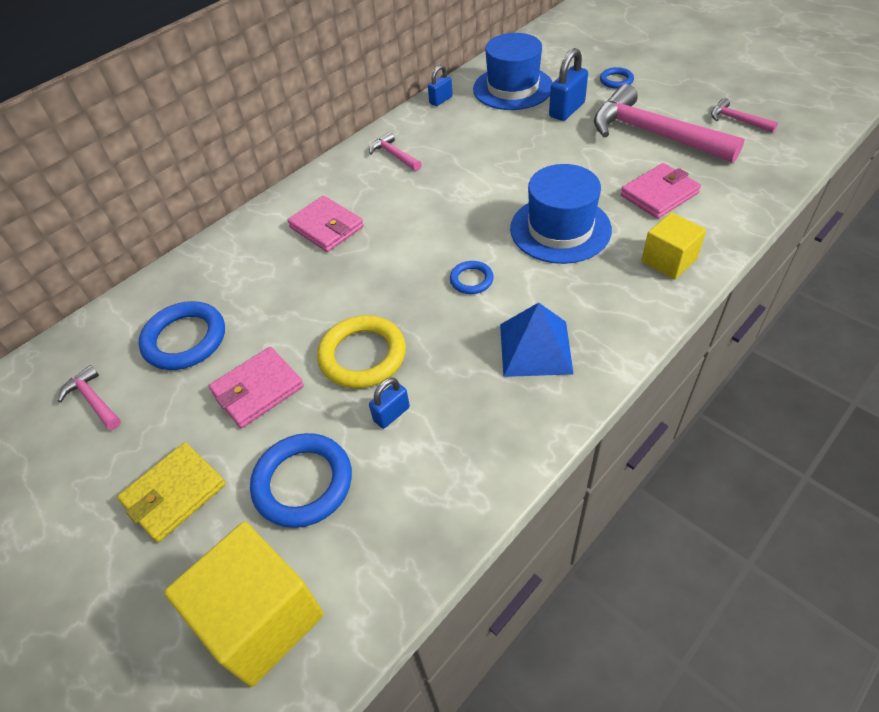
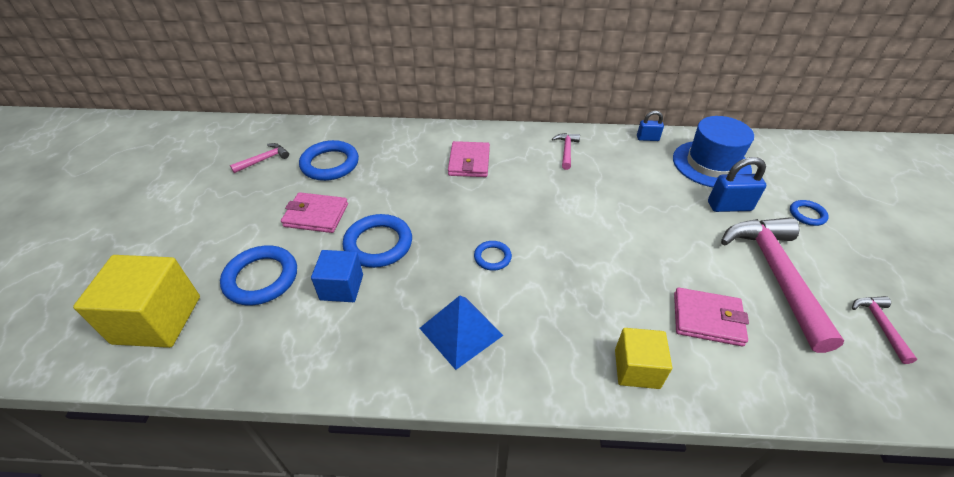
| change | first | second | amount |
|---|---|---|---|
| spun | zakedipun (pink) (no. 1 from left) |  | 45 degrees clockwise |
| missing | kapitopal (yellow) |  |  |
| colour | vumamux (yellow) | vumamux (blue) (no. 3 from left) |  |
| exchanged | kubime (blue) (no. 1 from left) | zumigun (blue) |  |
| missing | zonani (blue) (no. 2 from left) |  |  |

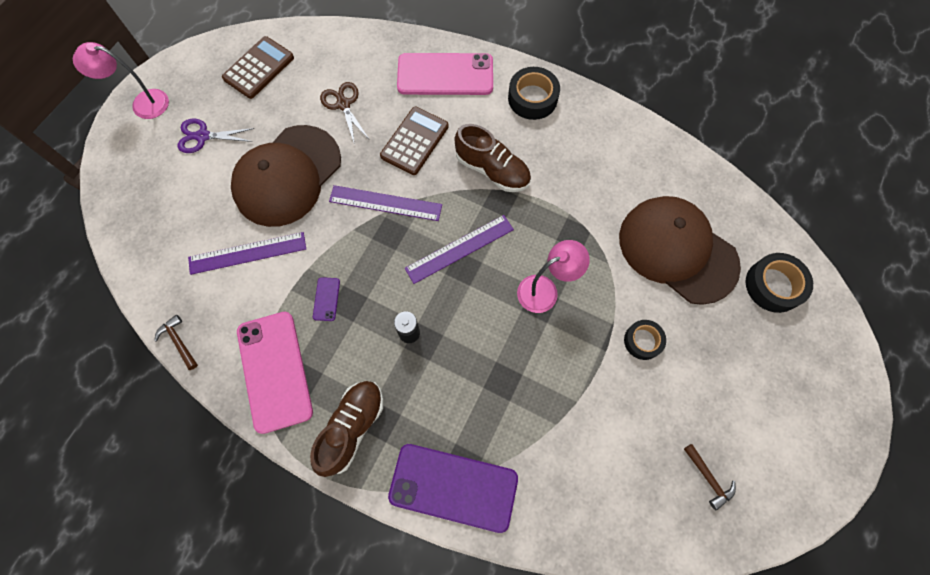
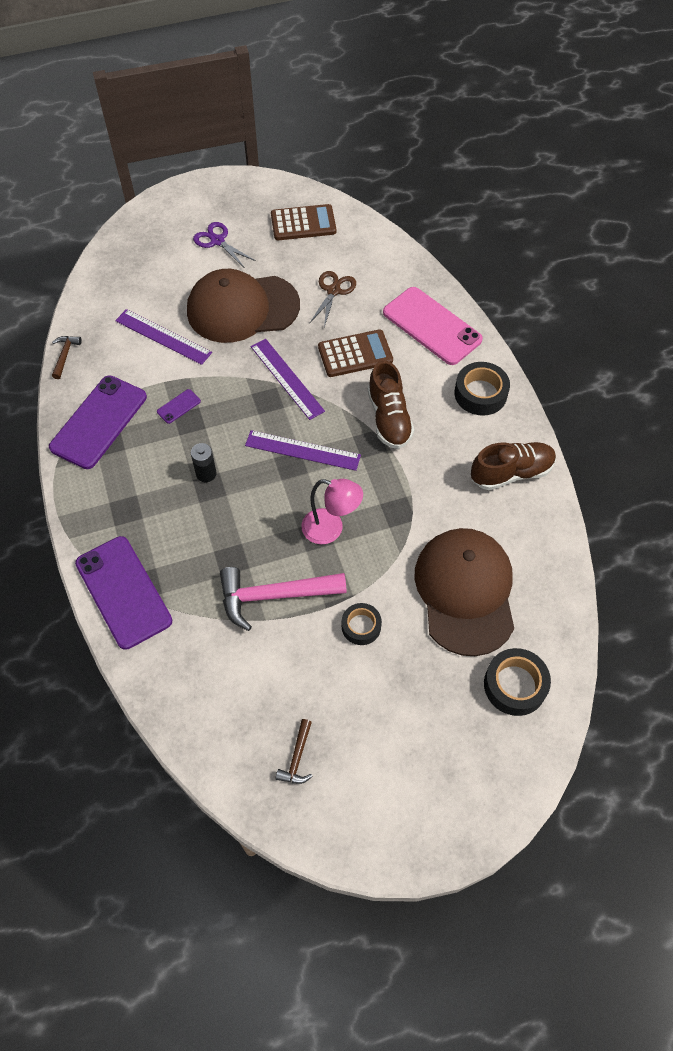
| change | first | second | amount |
|---|---|---|---|
| missing | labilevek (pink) (no. 1 from left) |  |  |
| colour | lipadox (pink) (no. 1 from left) | lipadox (purple) (no. 1 from left) |  |
| relocated | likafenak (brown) (no. 1 from left in the first image) | likafenak (brown) (no. 2 from left) |  |
| appeared |  | zakedipun (pink) |  |

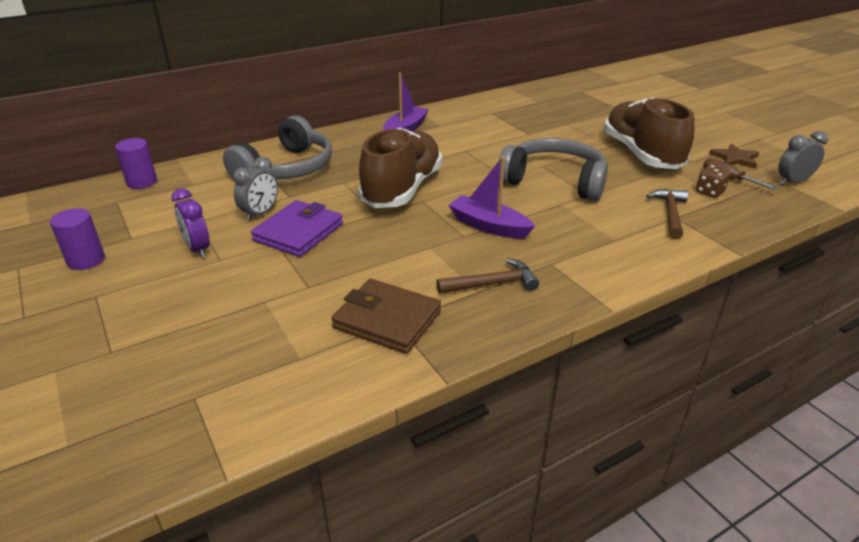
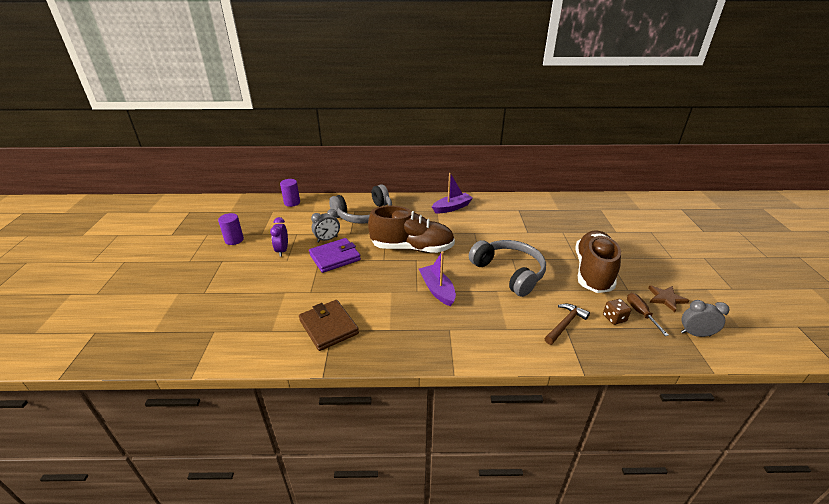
| change | first | second | amount |
|---|---|---|---|
| spun | likafenak (brown) (no. 1 from left) |  | 45 degrees clockwise |
| missing | zakedipun (brown) (no. 1 from left) |  |  |

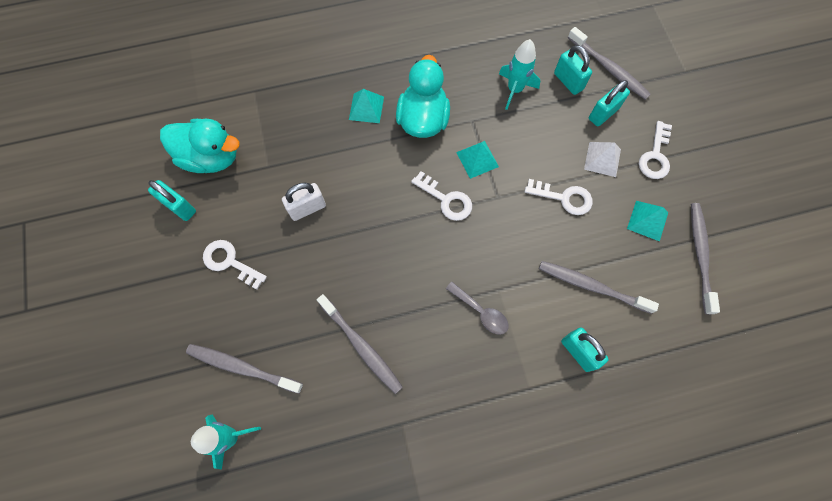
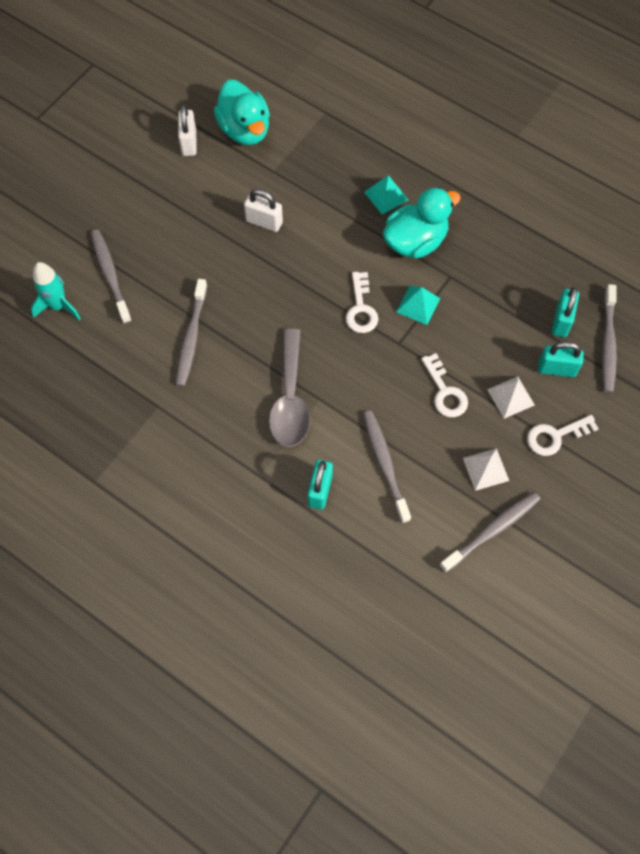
| change | first | second | amount |
|---|---|---|---|
| colour | kubime (turquoise) (no. 1 from left) | kubime (white) (no. 1 from left) |  |
| missing | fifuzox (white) (no. 1 from left) |  |  |
| size | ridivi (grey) |  | x1.80 |
| missing | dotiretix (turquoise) (no. 2 from left) |  |  |
| colour | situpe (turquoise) (no. 3 from left) | situpe (white) (no. 1 from left) |  |

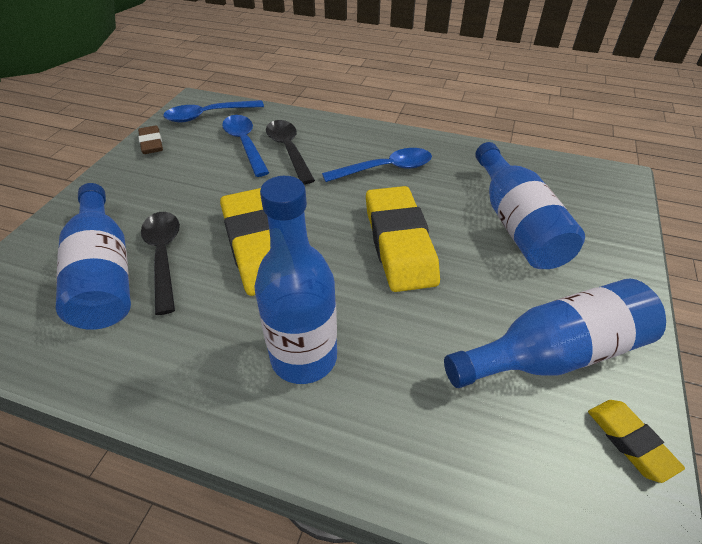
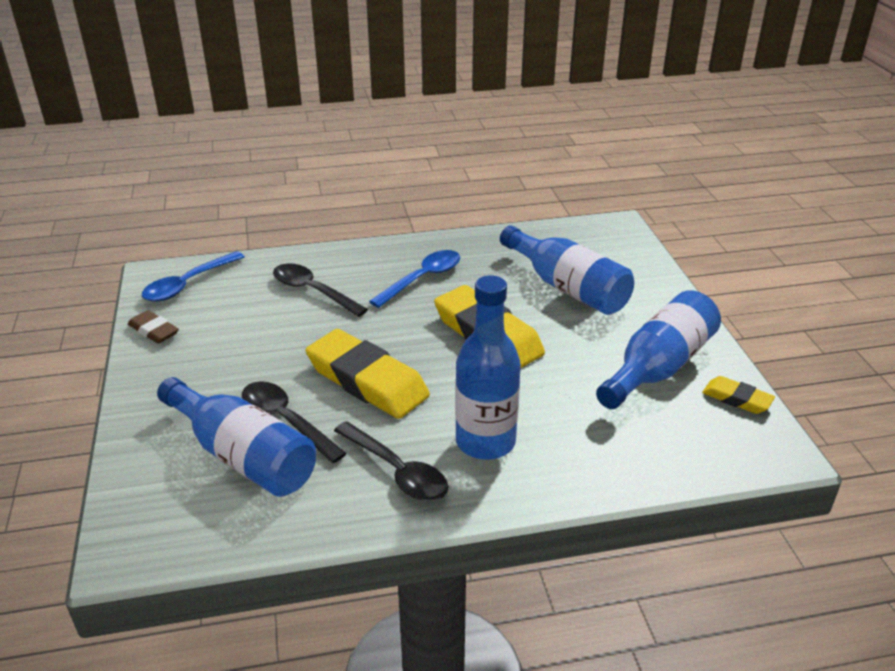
| change | first | second | amount |
|---|---|---|---|
| missing | ridivi (blue) (no. 2 from left) |  |  |
| appeared |  | ridivi (black) (no. 3 from left) |  |

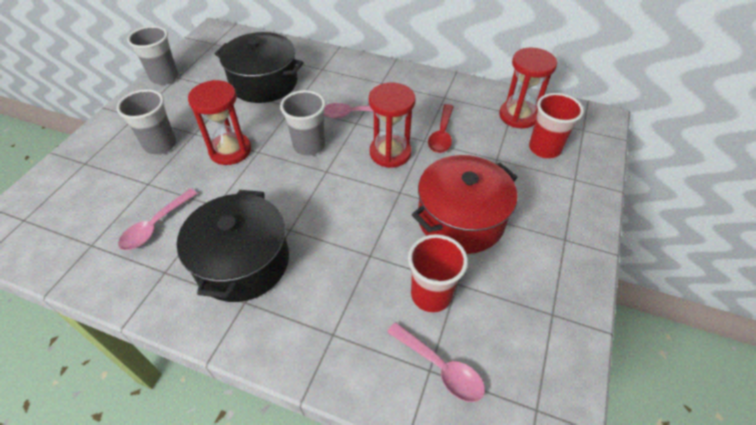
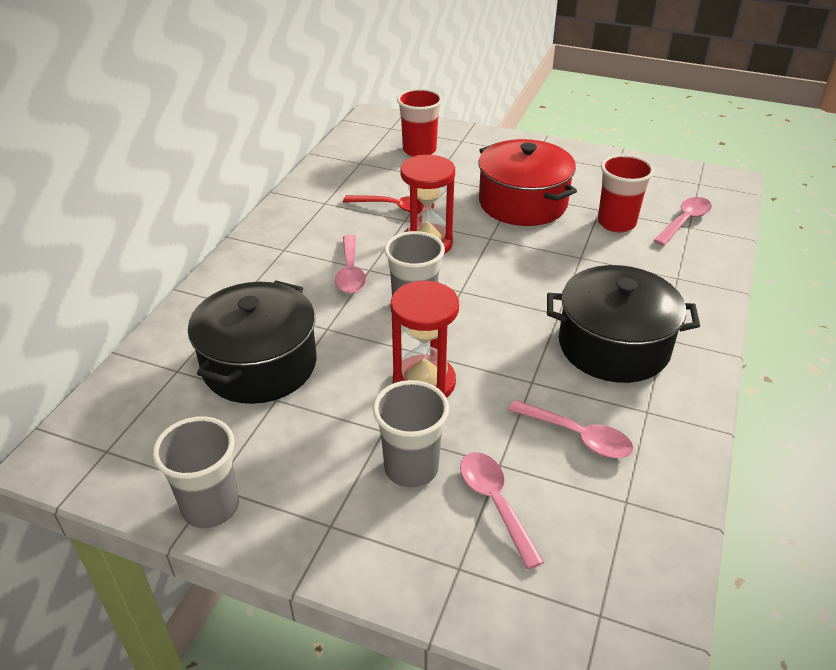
| change | first | second | amount |
|---|---|---|---|
| missing | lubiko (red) (no. 3 from left) |  |  |
| appeared |  | ridivi (pink) (no. 2 from left) |  |

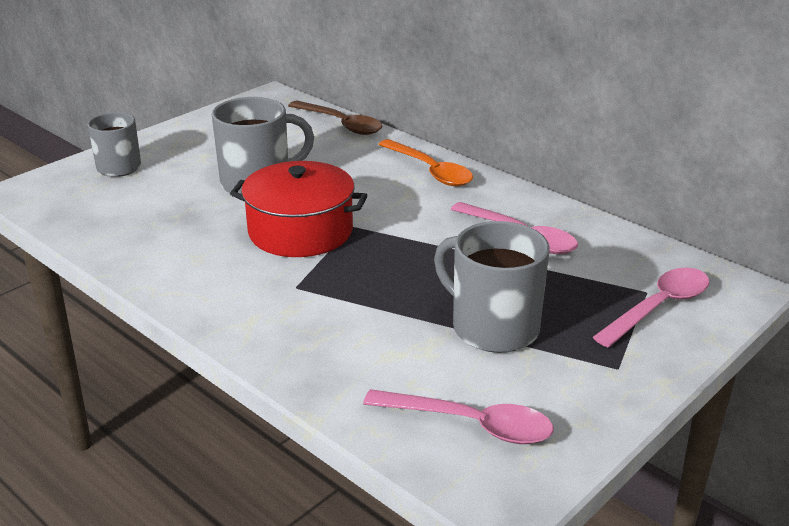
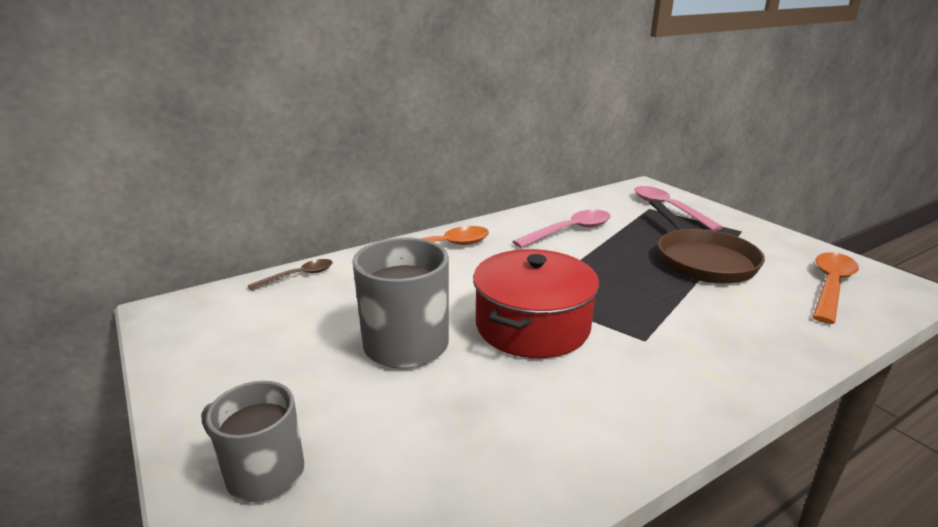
| change | first | second | amount |
|---|---|---|---|
| size | ridivi (brown) |  | x0.62 |
| colour | ridivi (pink) (no. 1 from left) | ridivi (orange) (no. 2 from left) |  |
| exchanged | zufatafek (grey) (no. 3 from left) | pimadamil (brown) |  |

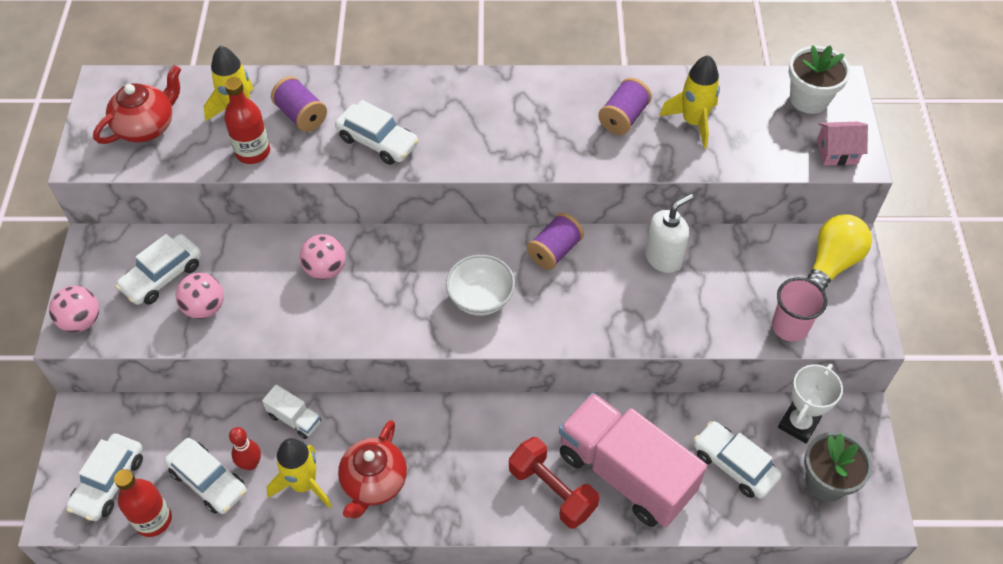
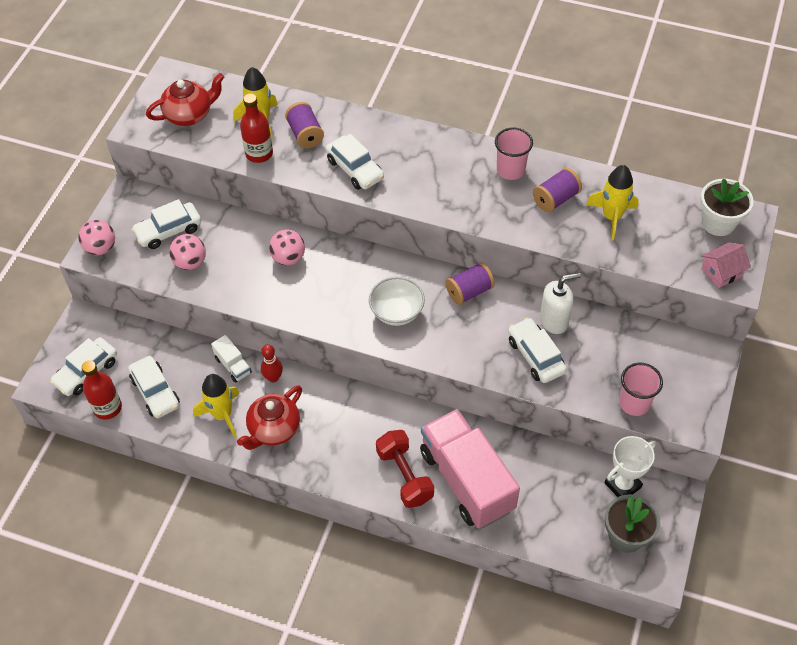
| change | first | second | amount |
|---|---|---|---|
| relocated | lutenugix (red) |  |  |
| relocated | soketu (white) (no. 5 from left) |  |  |
| missing | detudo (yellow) |  |  |
| spun | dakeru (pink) |  | 45 degrees counterclockwise |
| appeared |  | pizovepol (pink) (no. 1 from left) |  |

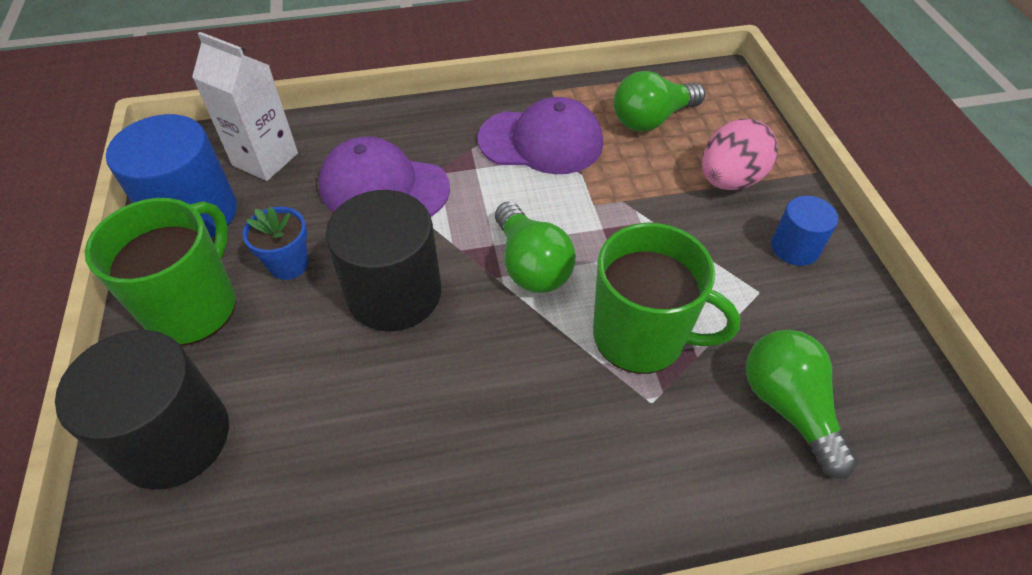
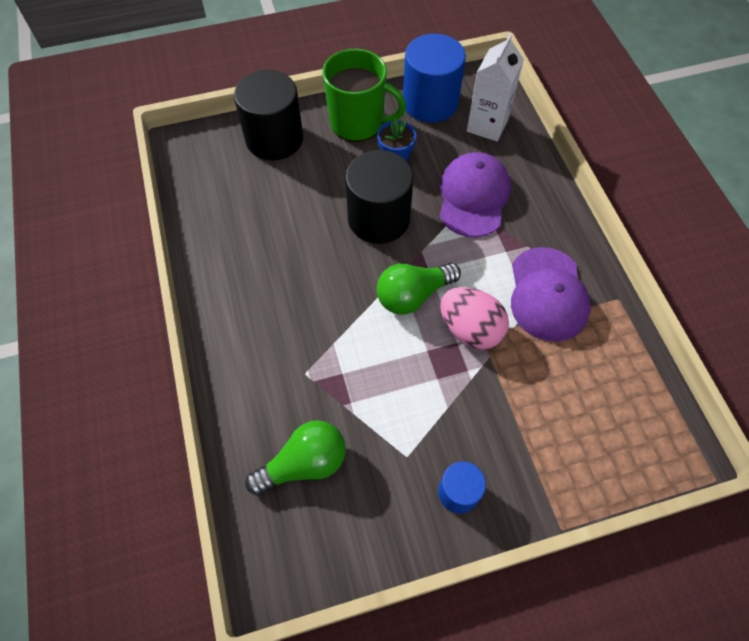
| change | first | second | amount |
|---|---|---|---|
| missing | zufatafek (green) (no. 2 from left) |  |  |
| missing | detudo (green) (no. 2 from left) |  |  |
| relocated | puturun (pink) |  |  |

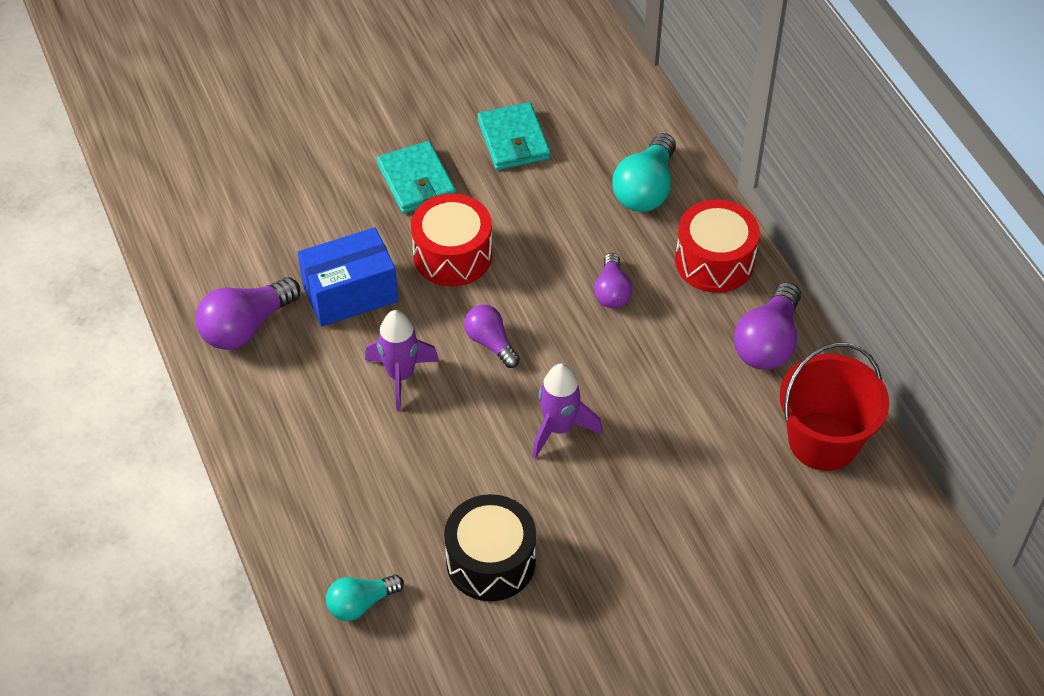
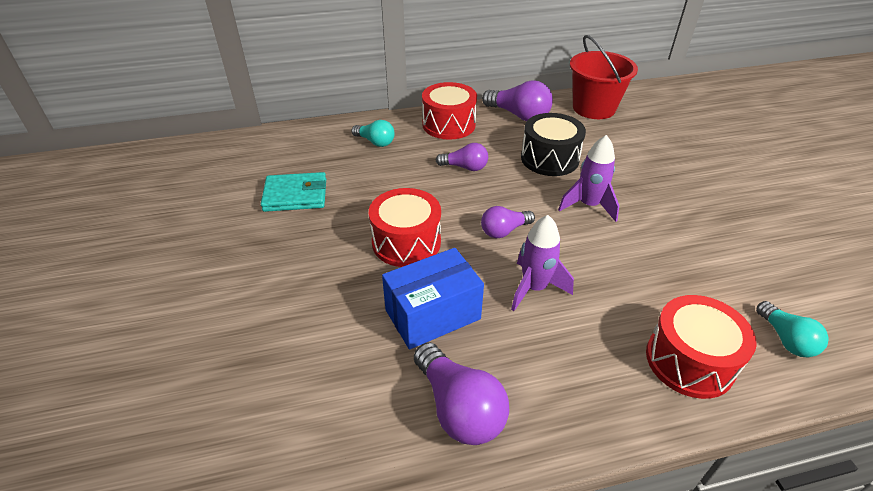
| change | first | second | amount |
|---|---|---|---|
| spun | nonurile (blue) |  | 75 degrees clockwise |
| missing | kapitopal (turquoise) (no. 1 from left) |  |  |
| relocated | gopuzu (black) |  |  |
| size | detudo (turquoise) (no. 2 from left in the first image) | detudo (turquoise) (no. 1 from left) | x0.63 |
| appeared |  | gopuzu (red) (no. 3 from left) |  |

